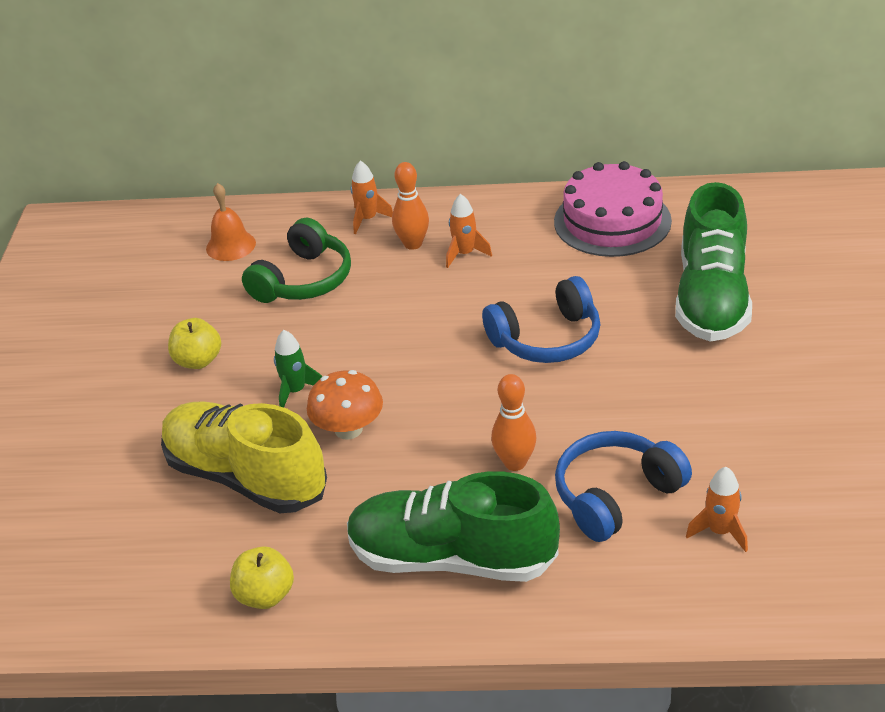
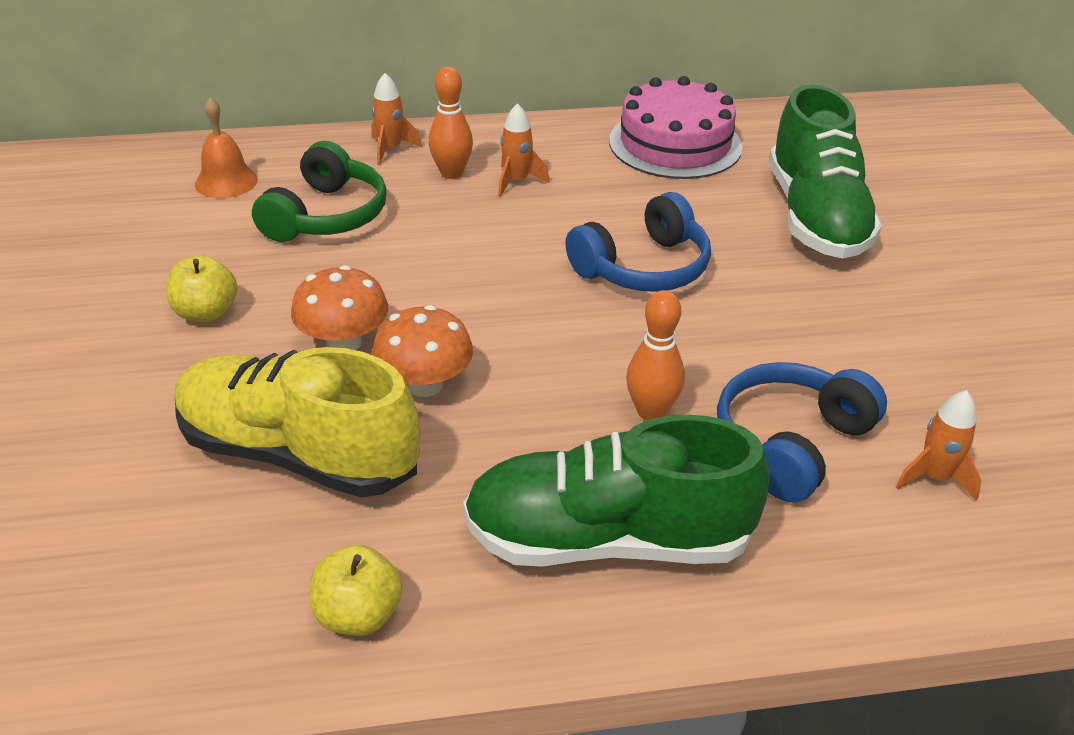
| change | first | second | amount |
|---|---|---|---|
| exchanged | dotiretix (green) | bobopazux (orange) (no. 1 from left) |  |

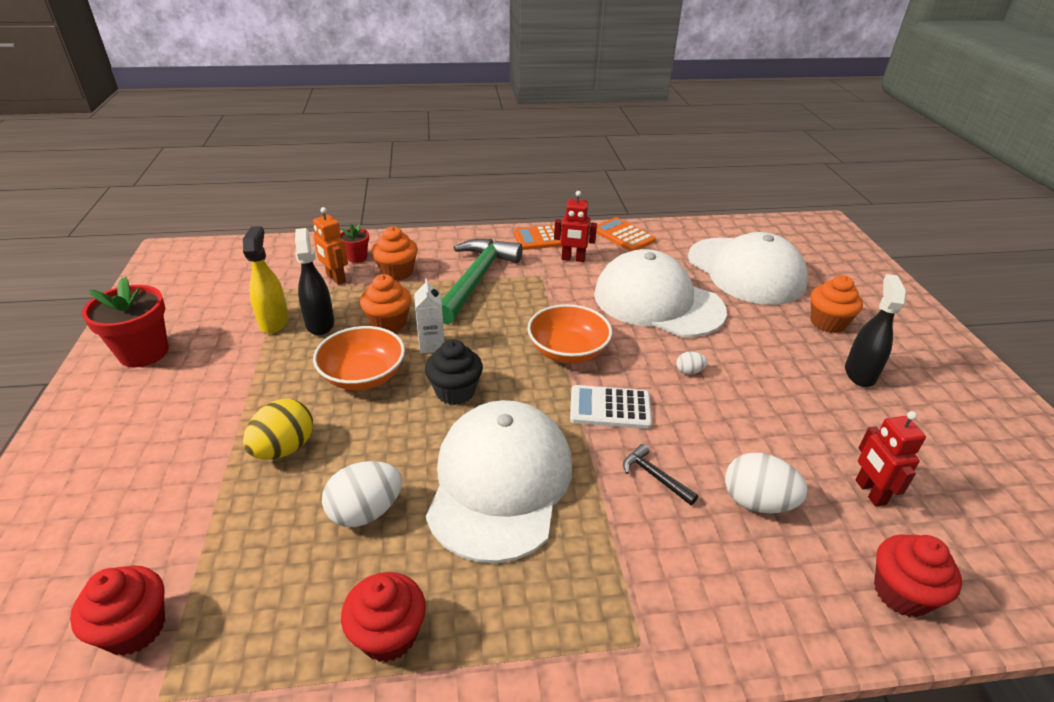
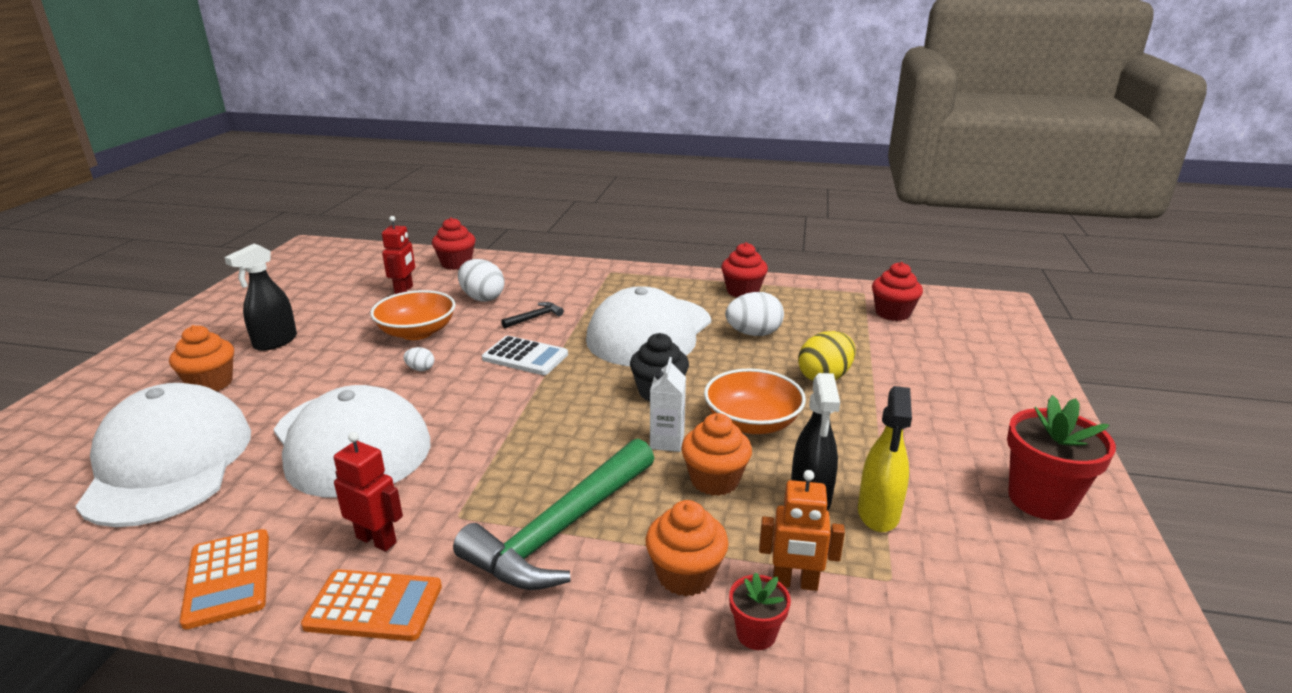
| change | first | second | amount |
|---|---|---|---|
| spun | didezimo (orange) |  | 120 degrees clockwise |
| relocated | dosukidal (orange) (no. 2 from left in the first image) | dosukidal (orange) (no. 1 from left) |  |
| spun | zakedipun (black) |  | 105 degrees counterclockwise |

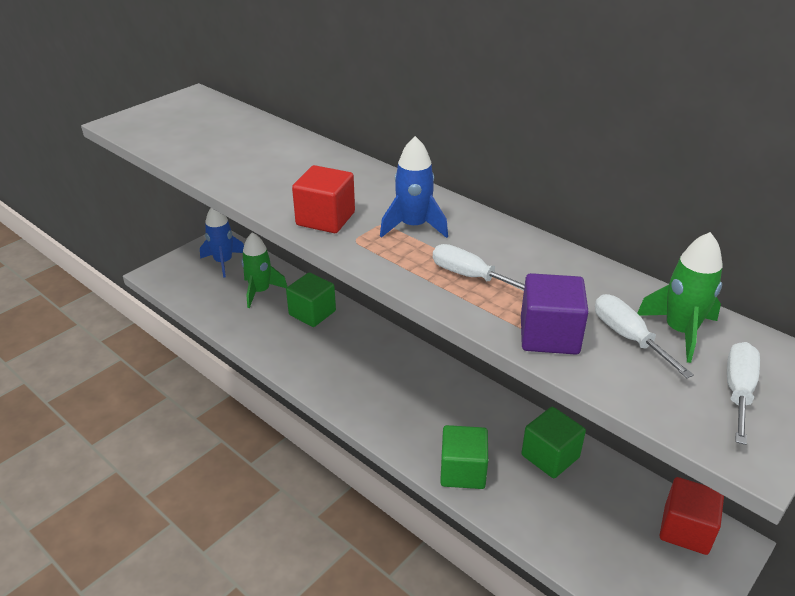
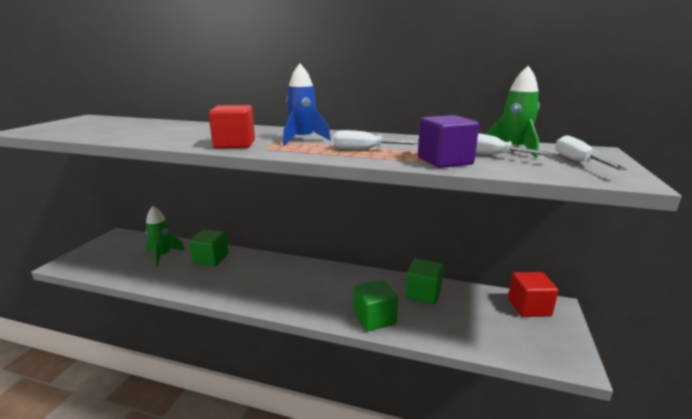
| change | first | second | amount |
|---|---|---|---|
| missing | dotiretix (blue) (no. 1 from left) |  |  |

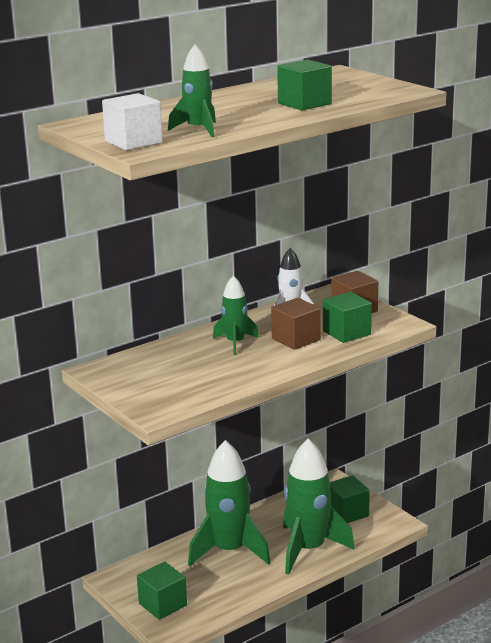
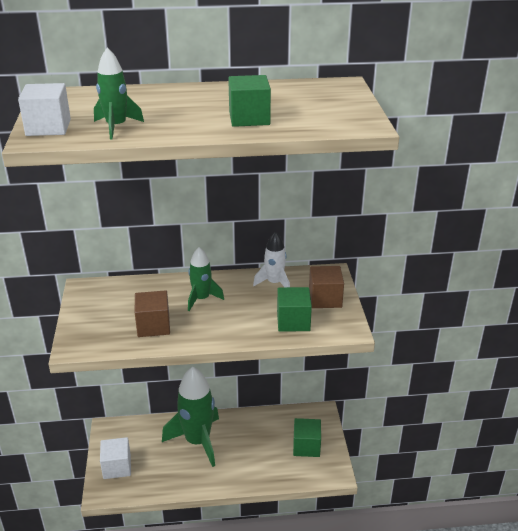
| change | first | second | amount |
|---|---|---|---|
| colour | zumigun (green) (no. 1 from left) | zumigun (white) (no. 2 from left) |  |
| relocated | zumigun (brown) (no. 1 from left) |  |  |
| missing | dotiretix (green) (no. 4 from left) |  |  |

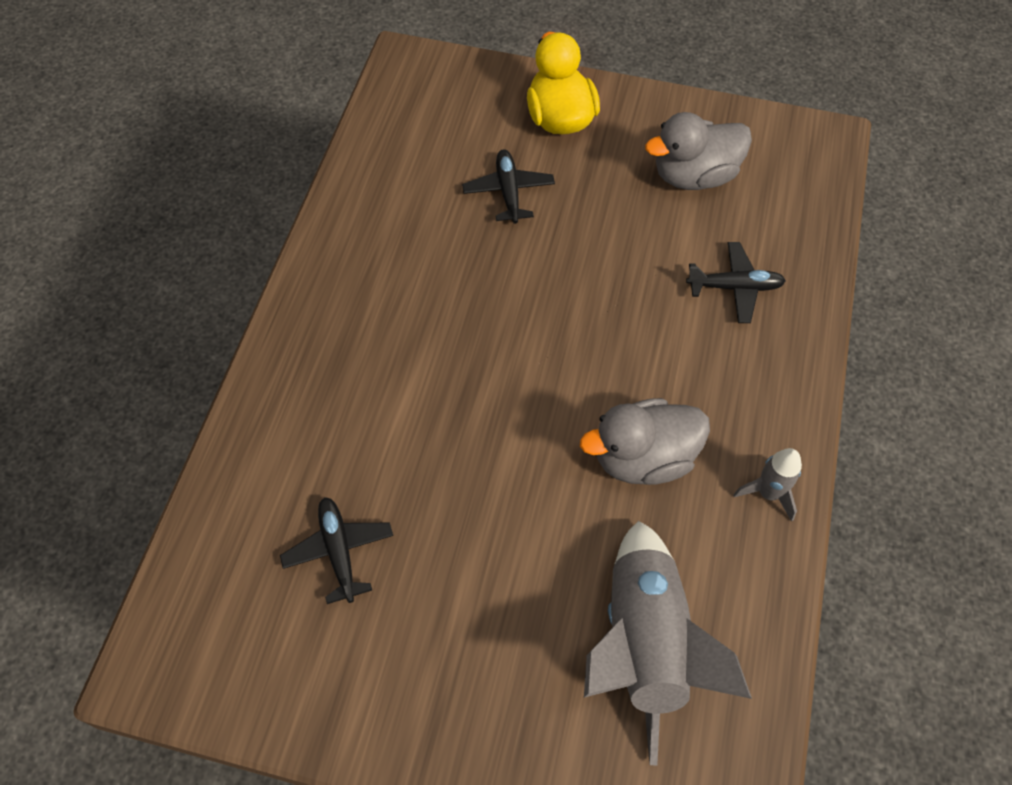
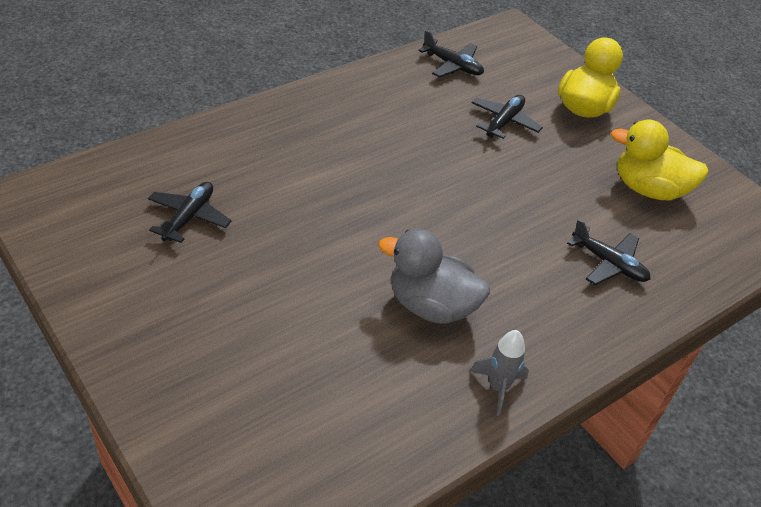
| change | first | second | amount |
|---|---|---|---|
| missing | dotiretix (grey) (no. 1 from left) |  |  |
| colour | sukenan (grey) (no. 2 from left) | sukenan (yellow) (no. 2 from left) |  |
| appeared |  | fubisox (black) (no. 2 from left) |  |

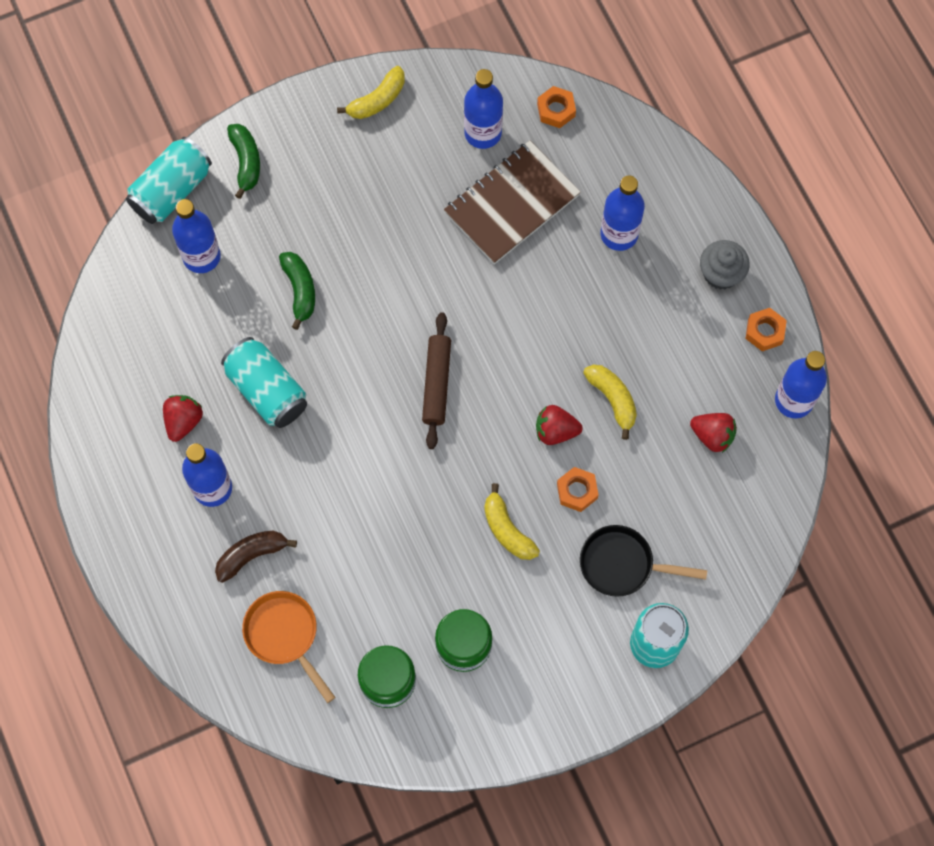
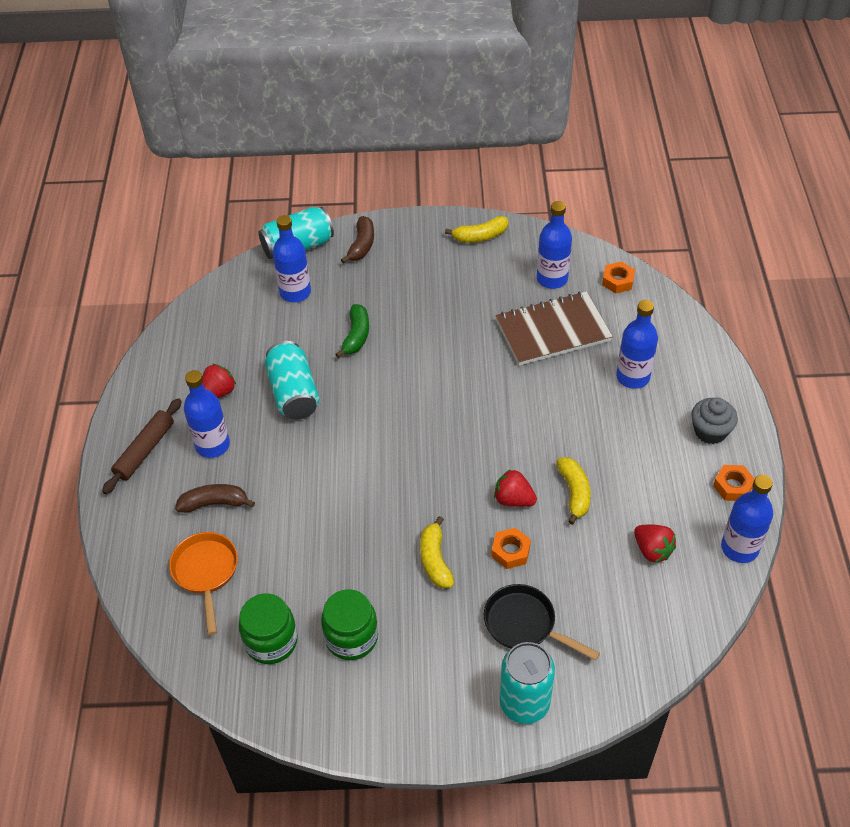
| change | first | second | amount |
|---|---|---|---|
| colour | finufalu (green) (no. 1 from left) | finufalu (brown) (no. 2 from left) |  |
| relocated | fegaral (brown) |  |  |

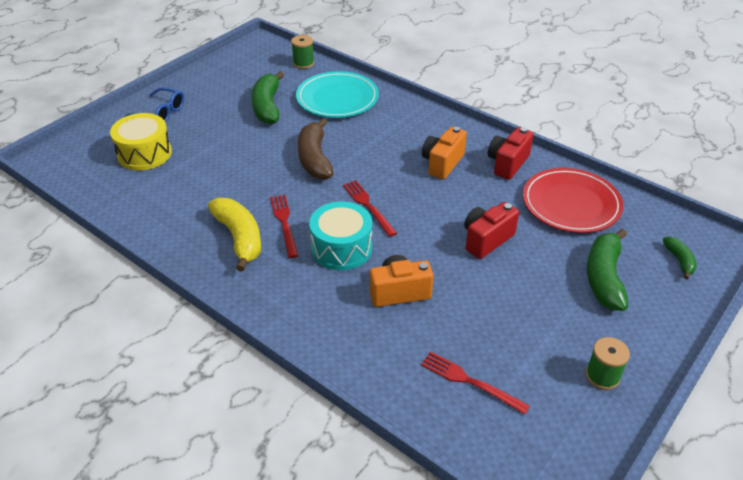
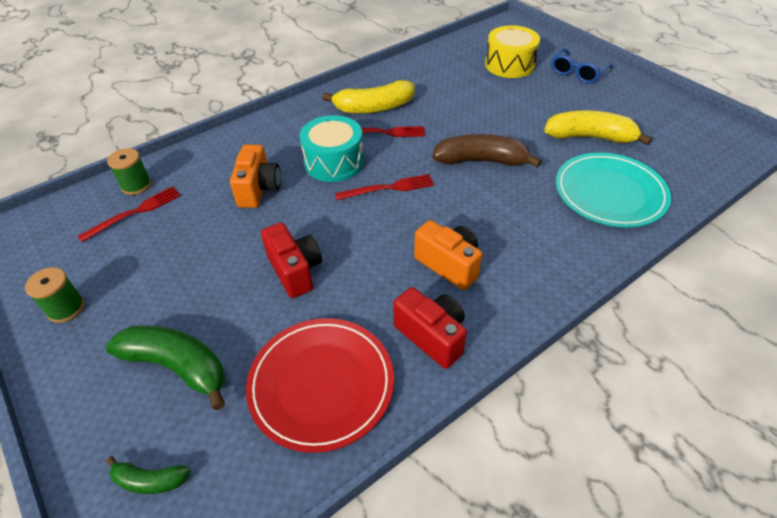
| change | first | second | amount |
|---|---|---|---|
| colour | finufalu (green) (no. 1 from left) | finufalu (yellow) (no. 2 from left) |  |
| relocated | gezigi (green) (no. 1 from left in the first image) | gezigi (green) (no. 2 from left) |  |

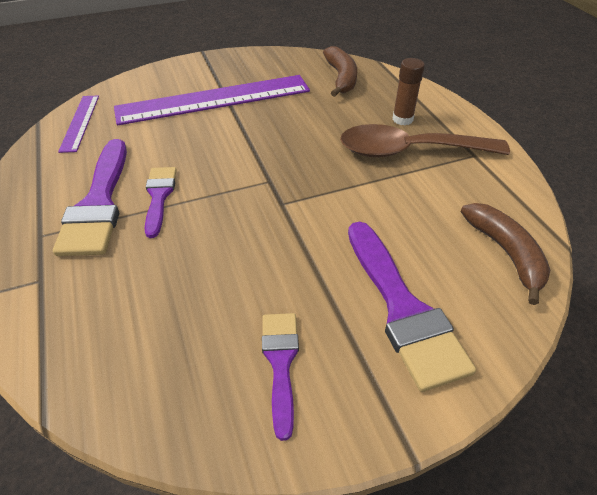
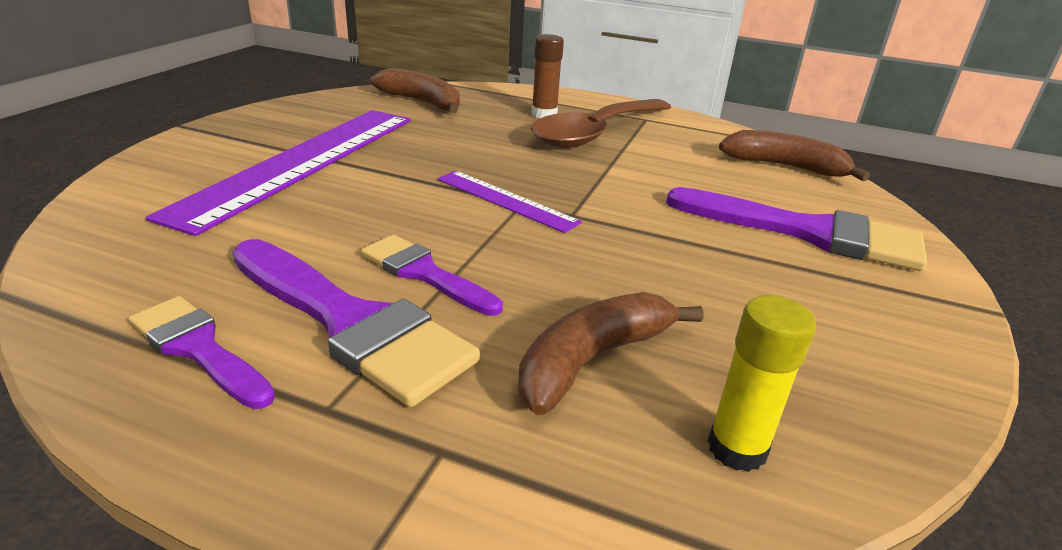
| change | first | second | amount |
|---|---|---|---|
| relocated | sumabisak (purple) (no. 1 from left in the first image) | sumabisak (purple) (no. 2 from left) |  |
| relocated | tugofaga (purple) (no. 3 from left in the first image) | tugofaga (purple) (no. 1 from left) |  |
| appeared |  | finufalu (brown) (no. 2 from left) |  |
| appeared |  | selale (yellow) |  |

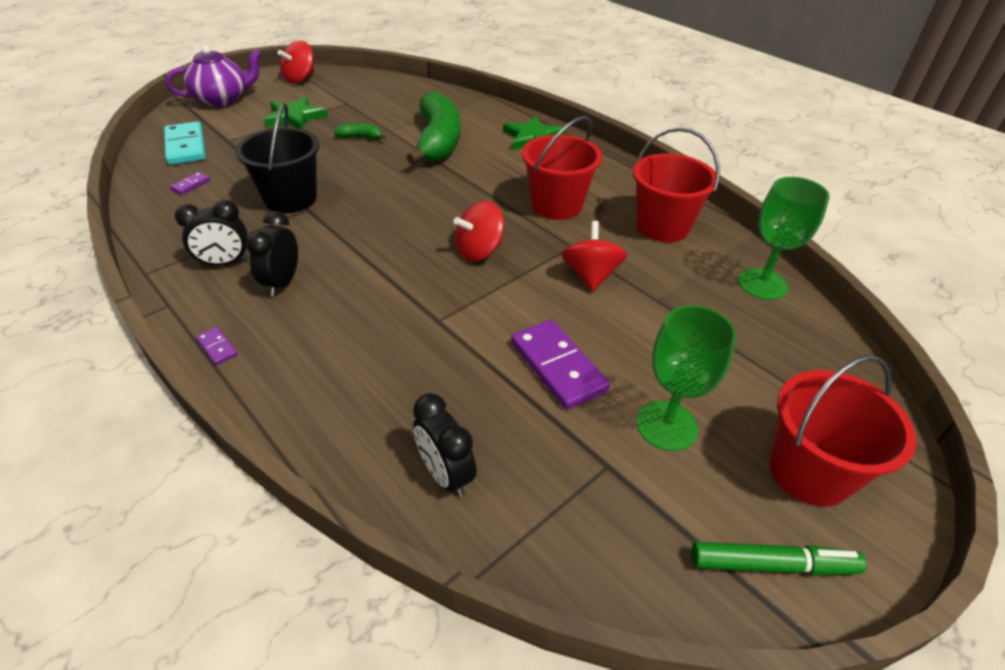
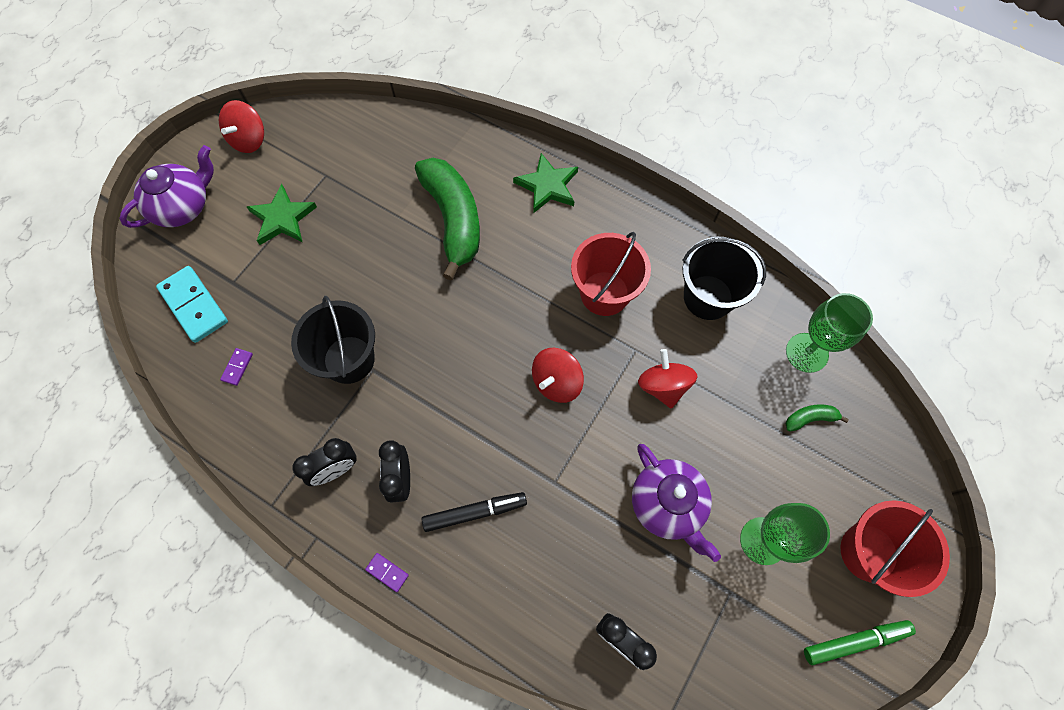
| change | first | second | amount |
|---|---|---|---|
| relocated | finufalu (green) (no. 1 from left in the first image) | finufalu (green) (no. 2 from left) |  |
| exchanged | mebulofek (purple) (no. 3 from left) | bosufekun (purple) (no. 2 from left) |  |
| colour | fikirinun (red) (no. 2 from left) | fikirinun (black) (no. 2 from left) |  |
| appeared |  | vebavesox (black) |  |

